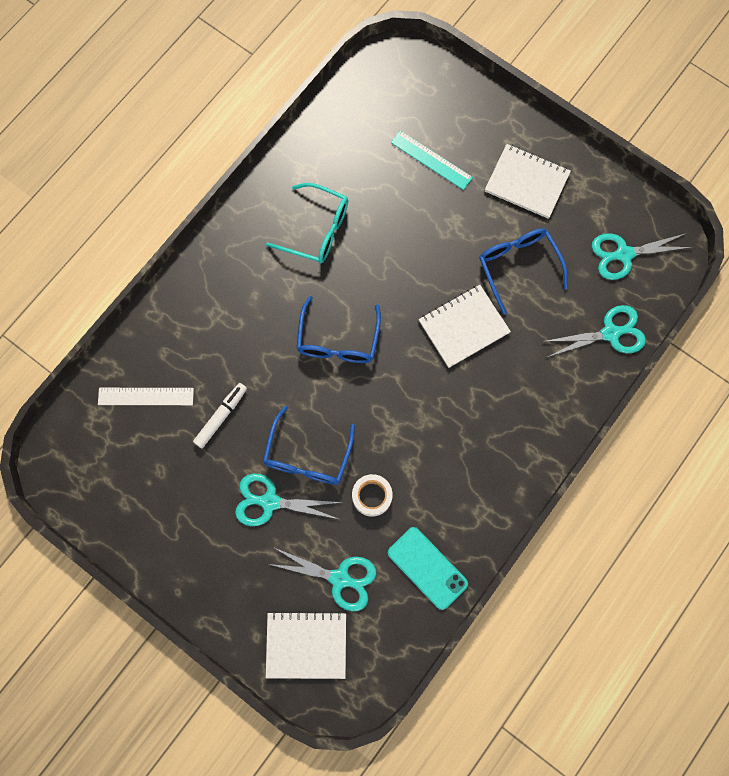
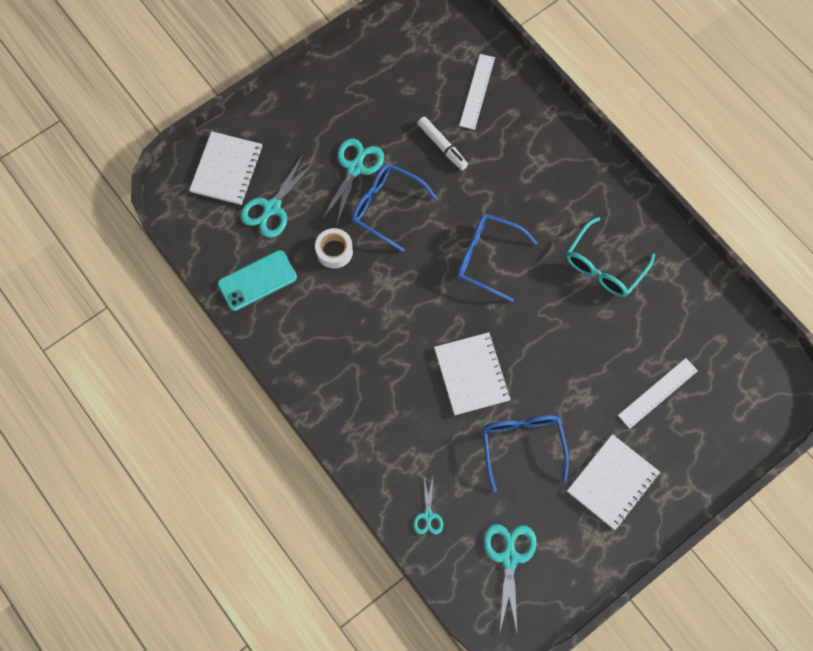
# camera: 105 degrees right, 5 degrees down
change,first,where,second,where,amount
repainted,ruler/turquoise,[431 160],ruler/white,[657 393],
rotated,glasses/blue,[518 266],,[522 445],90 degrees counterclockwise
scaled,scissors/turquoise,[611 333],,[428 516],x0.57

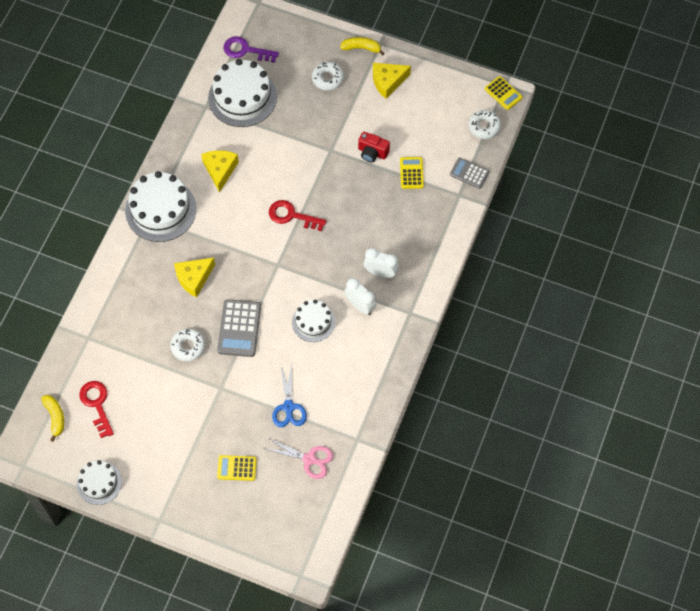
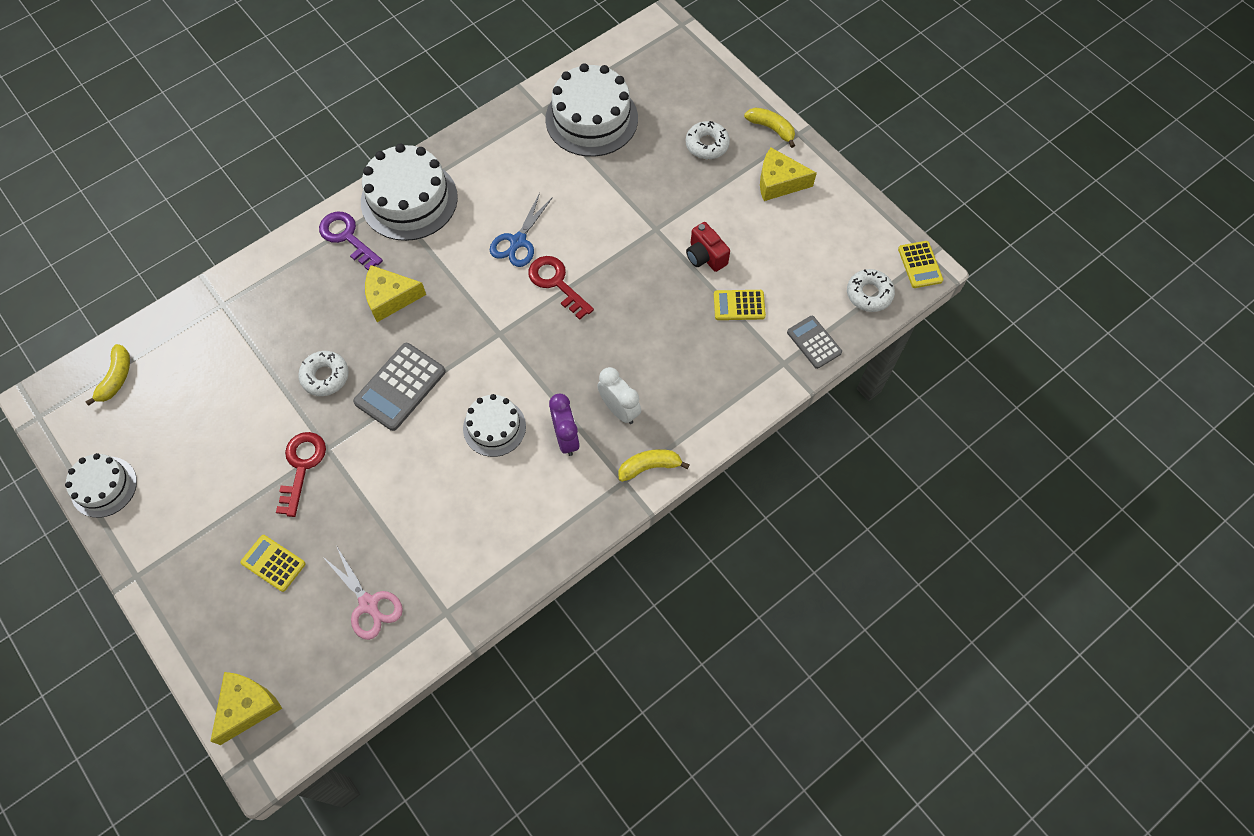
# camera: 30 degrees right, 0 degrees up
change,first,where,second,where,amount
shifted,key/purple,[246 50],,[347 237],
shifted,cheese/yellow,[220 170],,[247 707],
rotated,calculator/yellow,[411 173],,[739 305],120 degrees counterclockwise
repainted,clock/white,[360 305],clock/purple,[566 438],
shifted,scissors/blue,[289 407],,[517 242],
shifted,key/red,[97 404],,[301 467],
new,,,banana/yellow,[649 467],

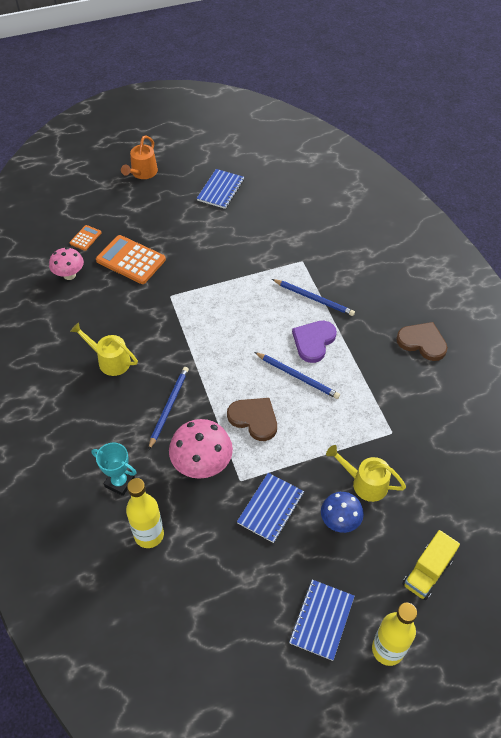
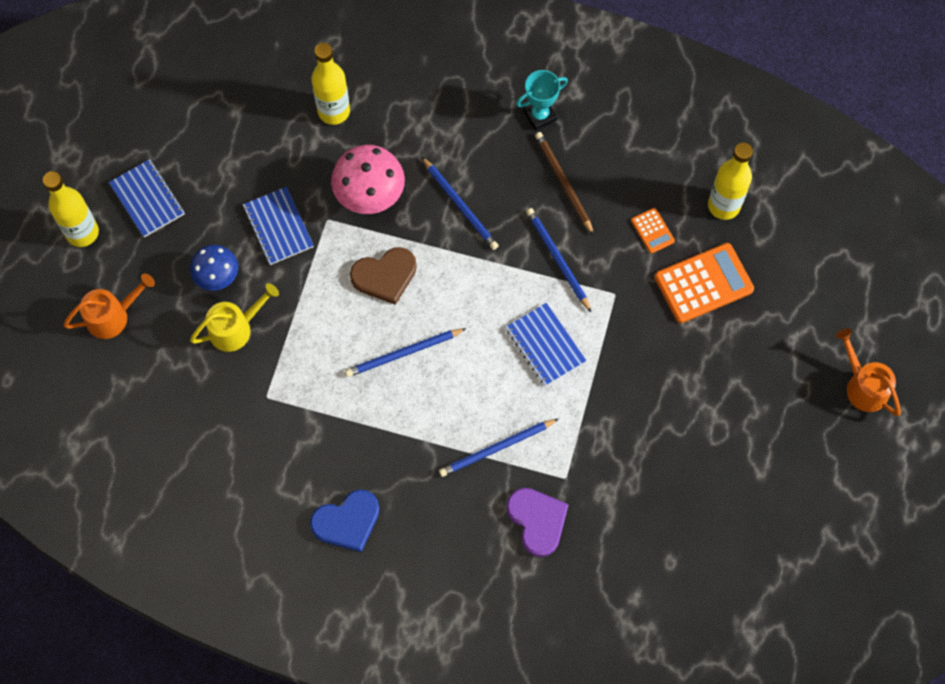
# camera: 125 degrees right, 15 degrees up
change,first,where,second,where,amount
shifted,notebook/blue,[220 190],,[545 345],
shifted,calculator/orange,[85 238],,[652 231],
swapped,mushroom/pink,[69 275],bottle/yellow,[723 205],
shifted,heart/purple,[313 341],,[537 521],
swapped,watering can/yellow,[110 360],pencil/brown,[563 183],
repainted,heart/brown,[422 342],heart/blue,[347 521],
shifted,trophy/turquoise,[119 482],,[540 115],
swapped,truck/yellow,[427 572],watering can/orange,[113 316],
new,,,pencil/blue,[557 259],

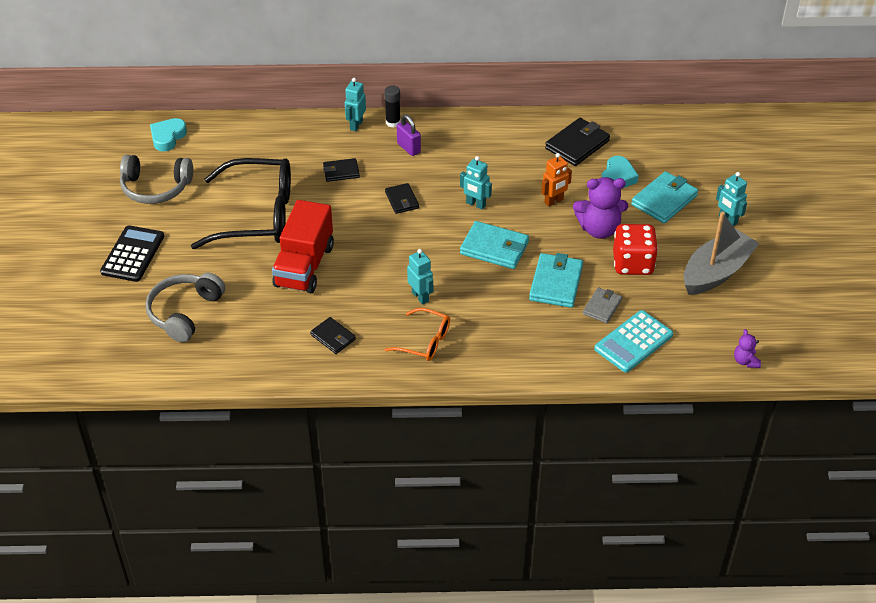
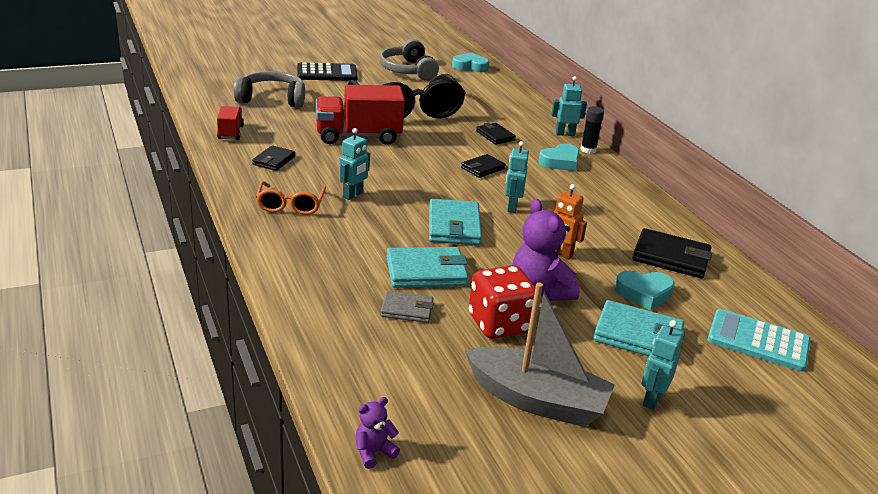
# camera: 65 degrees right, 15 degrees down
change,first,where,second,where,amount
swapped,padlock/purple,[408 148],heart/turquoise,[560 162],
shifted,calculator/turquoise,[633 342],,[758 341],
new,,,truck/red,[230 132],

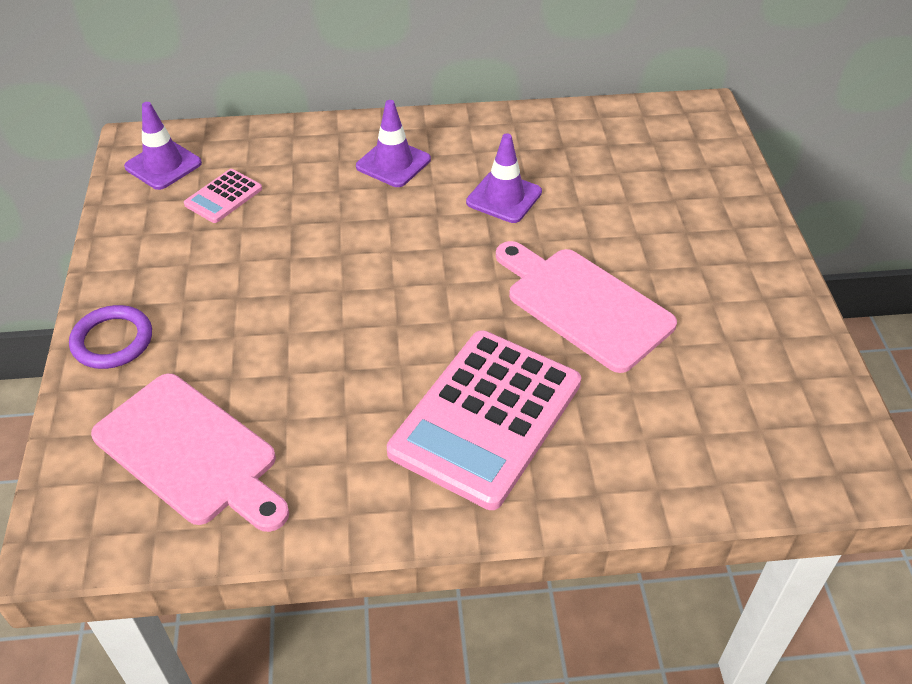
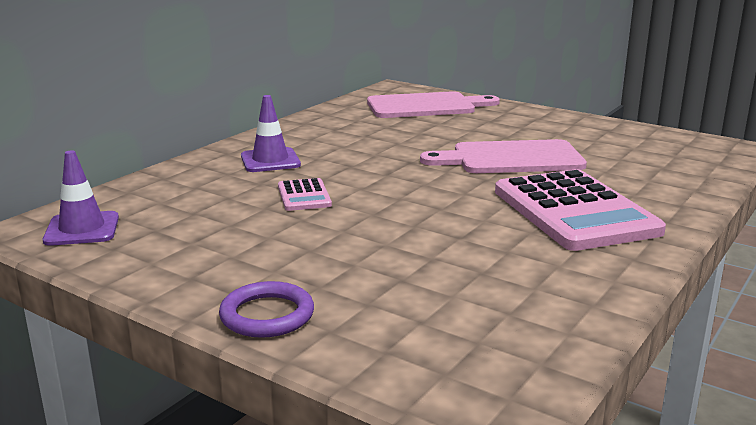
# camera: 50 degrees left, 25 degrees down
change,first,where,second,where,amount
gone,traffic cone/purple,[504 197],,,
shifted,calculator/pink,[223 197],,[304 196],
shifted,cutting board/pink,[191 452],,[425 106],

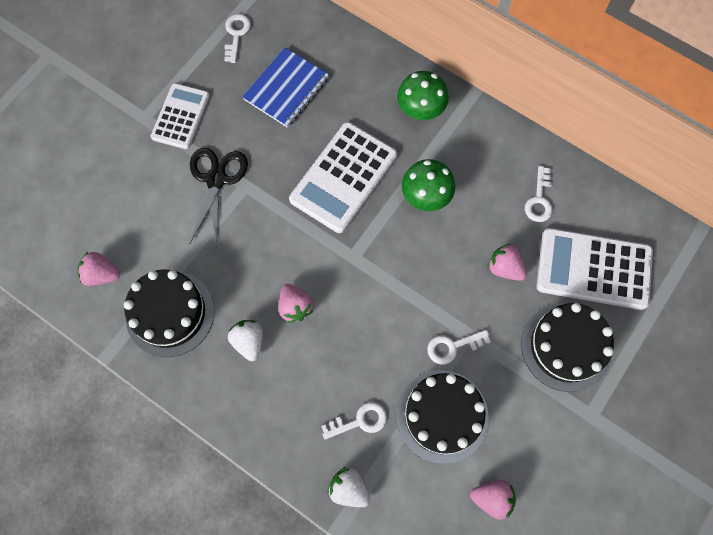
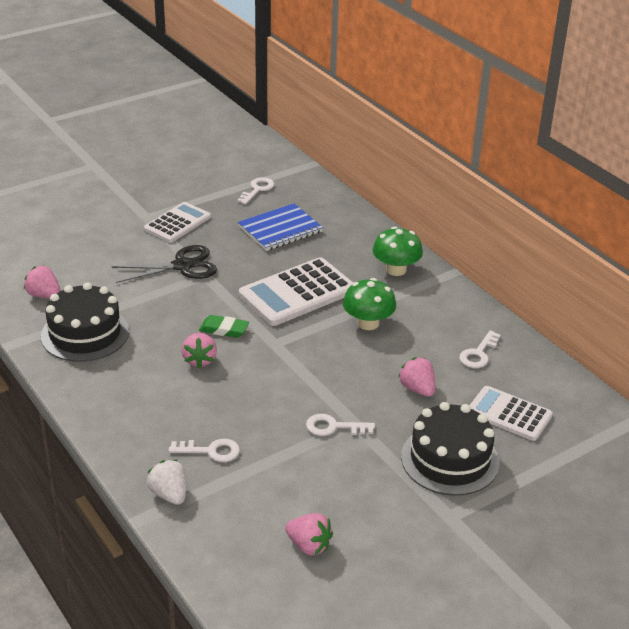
# camera: 20 degrees right, 35 degrees down
change,first,where,second,where,amount
rotated,scissors/black,[216 179],,[182 266],45 degrees clockwise
scaled,calculator/white,[593 269],,[509 414],x0.64
gone,strawberry/white,[249 341],,,
gone,cake/black,[442 416],,,
new,,,eraser/green,[224 329],

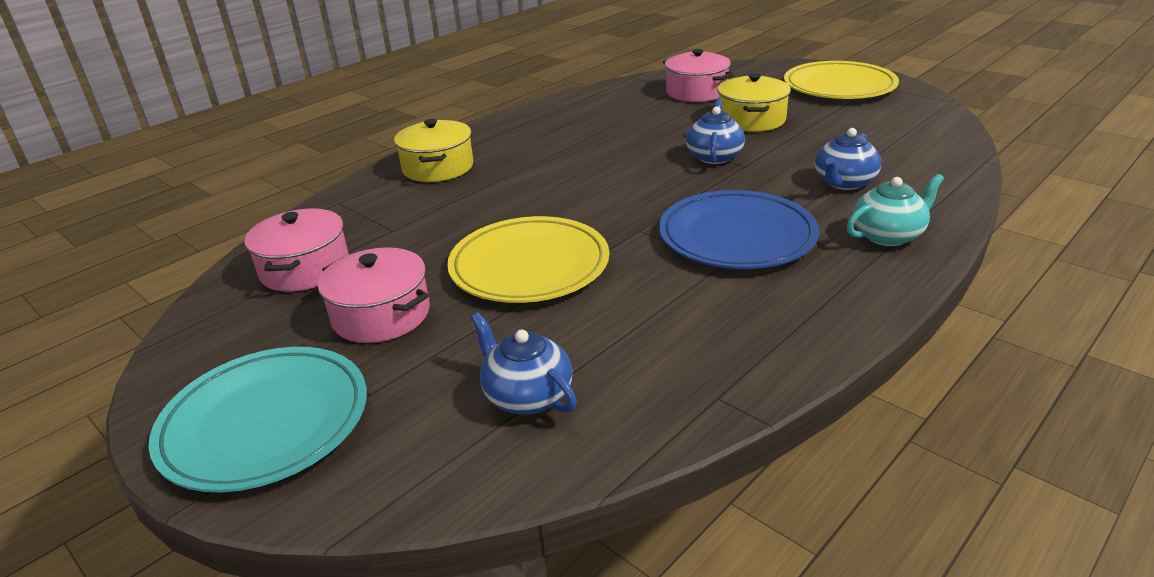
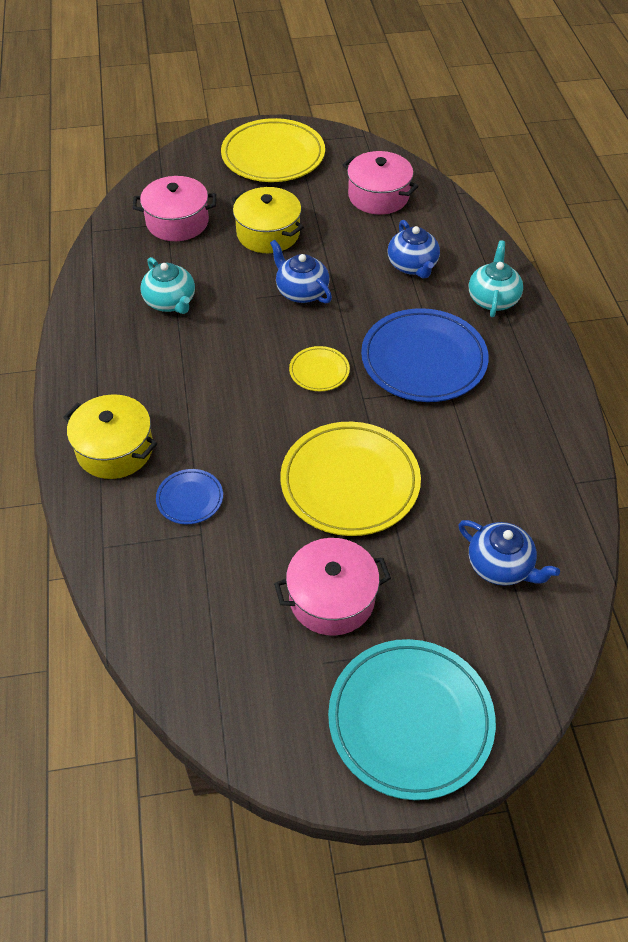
# camera: 55 degrees left, 20 degrees up
change,first,where,second,where,amount
shifted,pot/pink,[305 269],,[378 196],
rotated,teapot/blue,[527 396],,[500 566],135 degrees counterclockwise
new,,,teapot/turquoise,[170 302],
new,,,plate/yellow,[319 371],
new,,,plate/blue,[190 499],

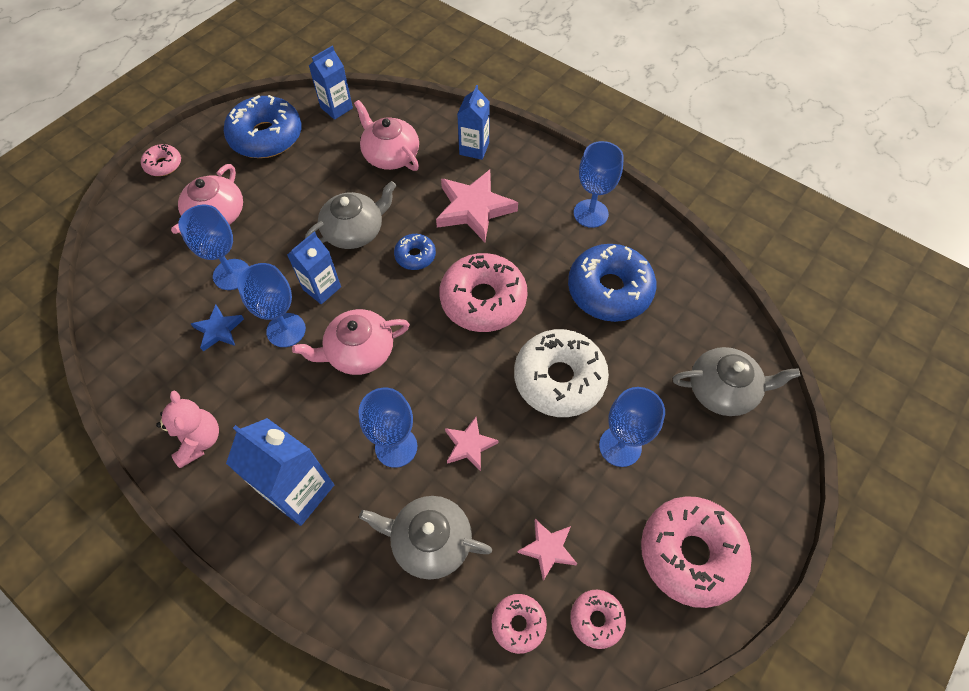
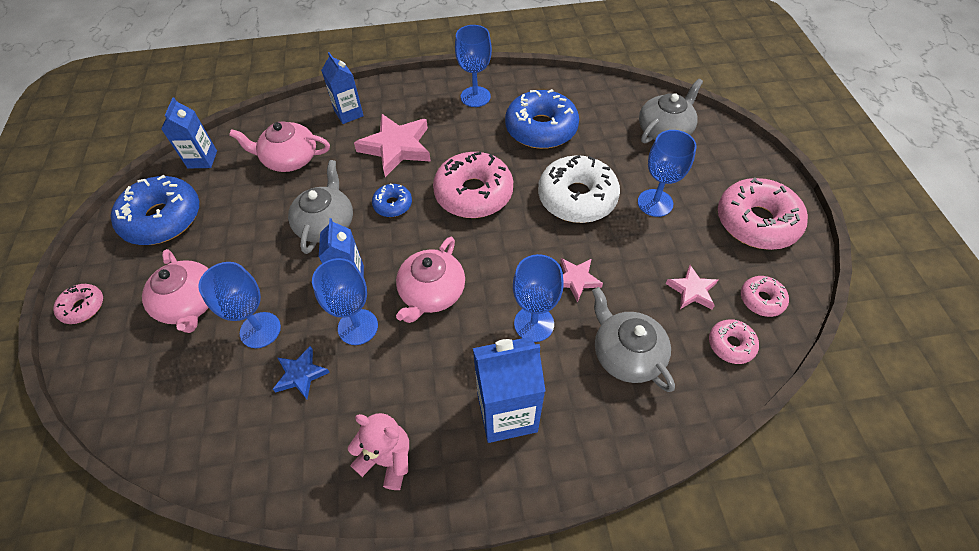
# camera: 45 degrees left, 5 degrees down
change,first,where,second,where,amount
rotated,teapot/grey,[430 541],,[626 354],90 degrees clockwise

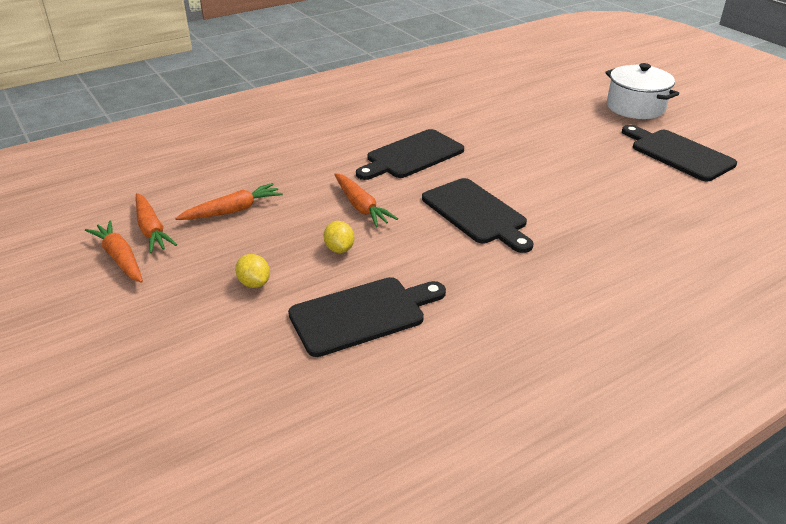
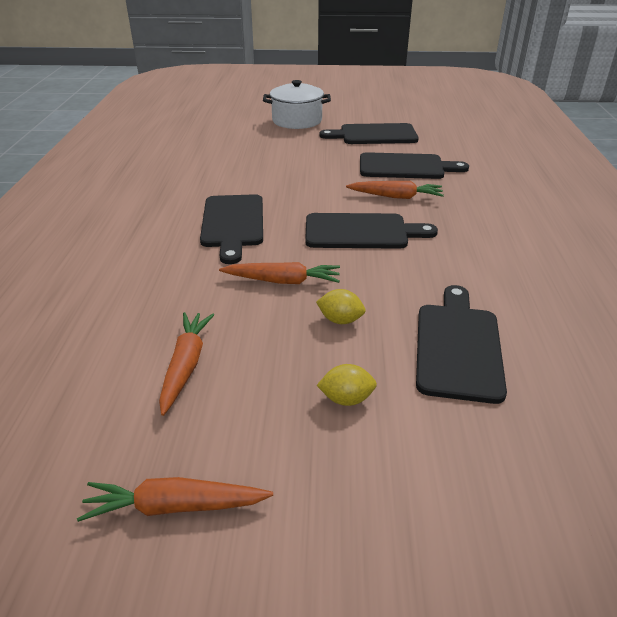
# camera: 55 degrees left, 0 degrees up
change,first,where,second,where,amount
shifted,carrot/orange,[151 230],,[396 196],
new,,,cutting board/black,[405 167],

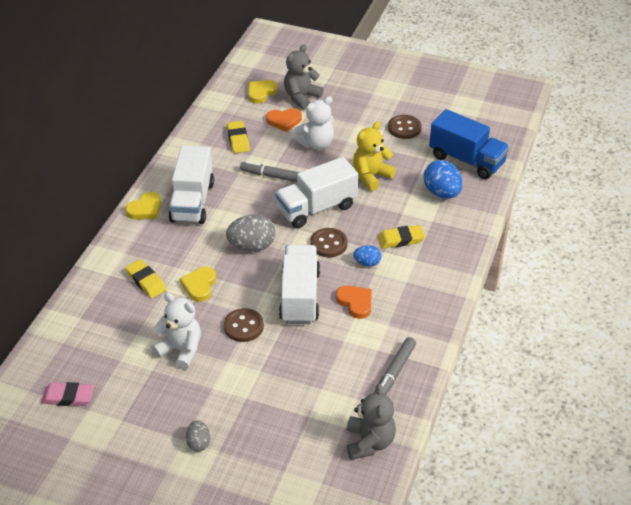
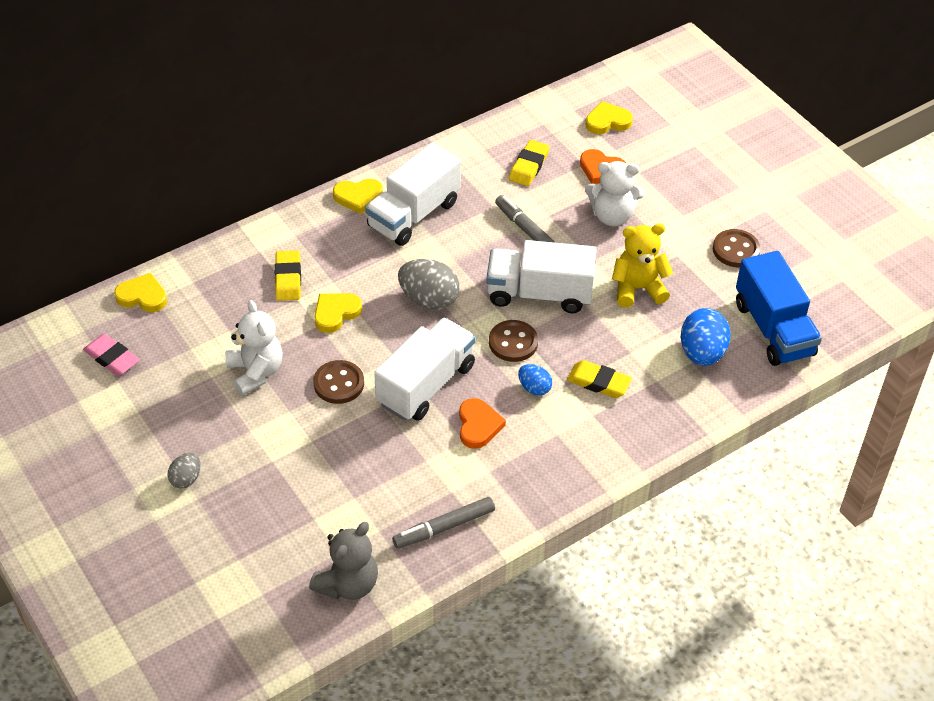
# camera: 35 degrees right, 5 degrees up
change,first,where,second,where,amount
gone,teddy bear/grey,[301 97],,,
new,,,heart/yellow,[142 296],

